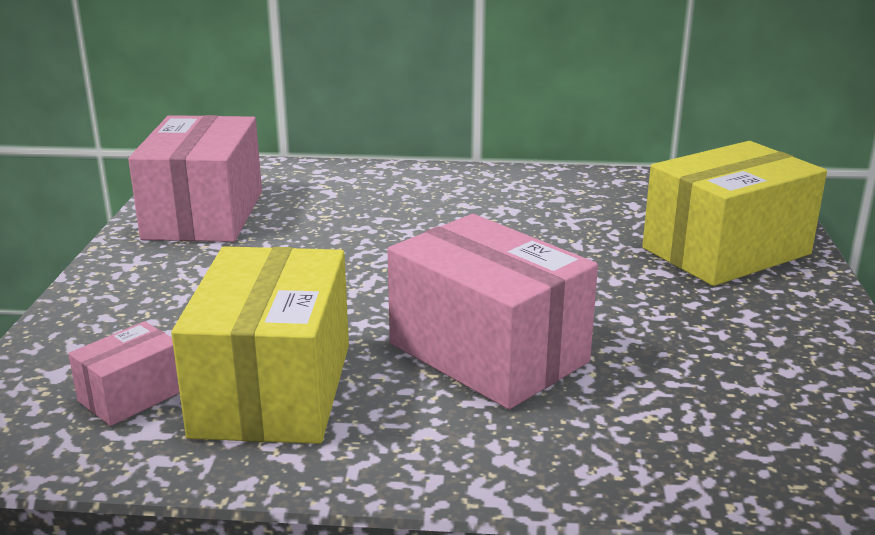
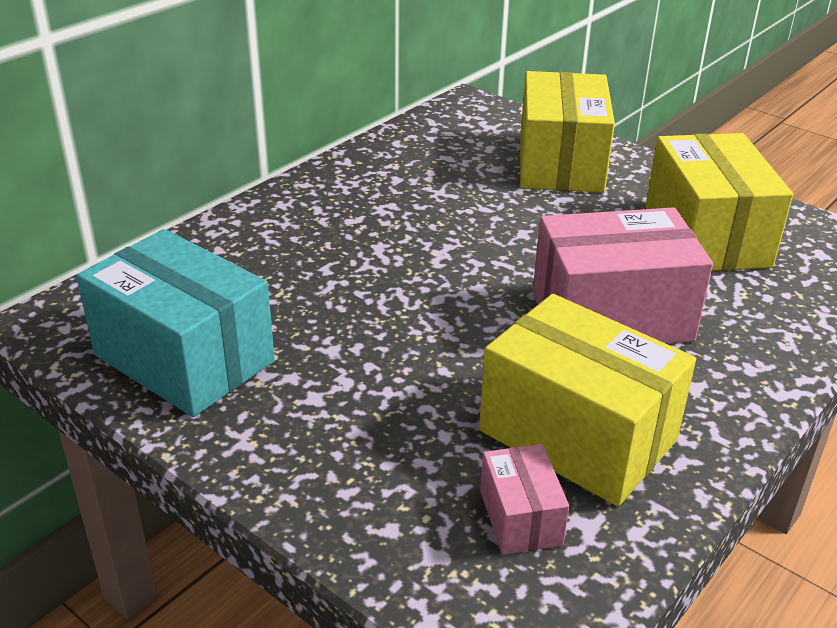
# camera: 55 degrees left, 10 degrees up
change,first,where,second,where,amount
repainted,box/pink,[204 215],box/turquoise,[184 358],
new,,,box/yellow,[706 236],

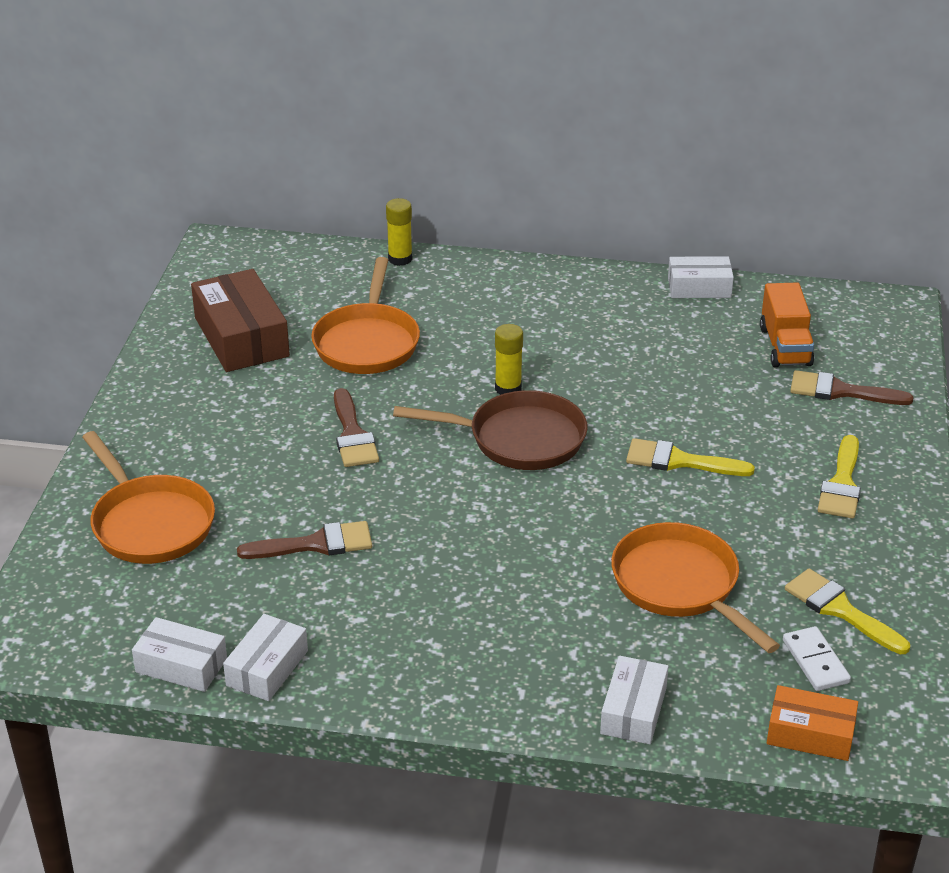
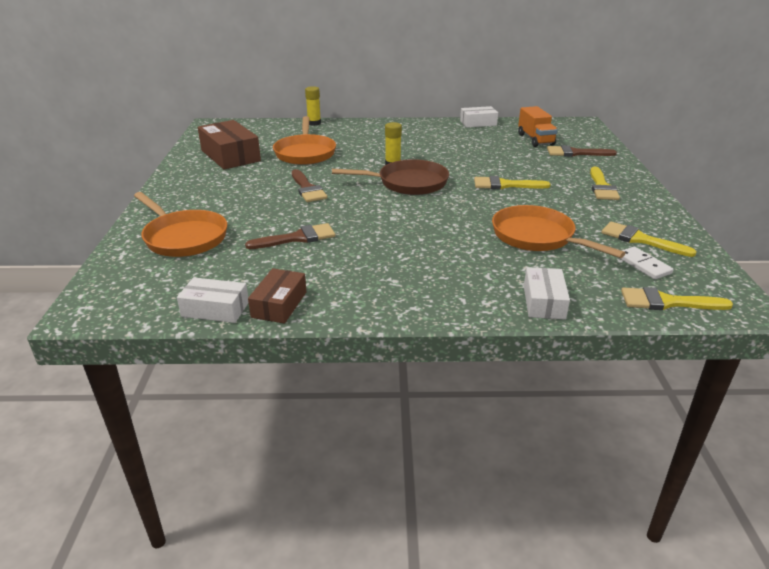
# camera: 10 degrees left, 5 degrees down
change,first,where,second,where,amount
repainted,box/white,[267 668],box/brown,[279 304],
swapped,box/orange,[810 734],brush/yellow,[666 302],

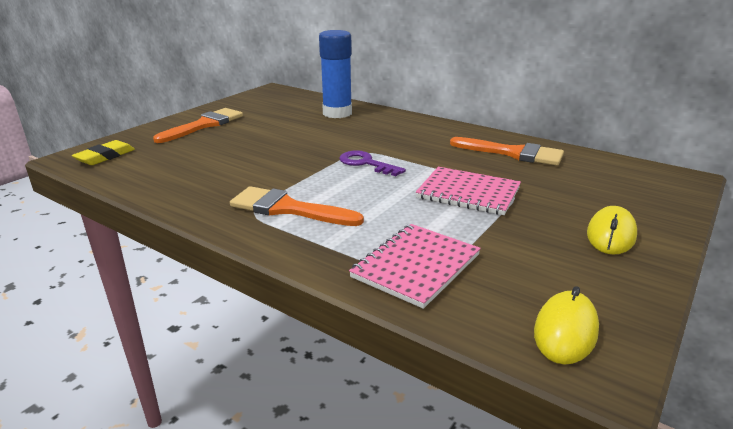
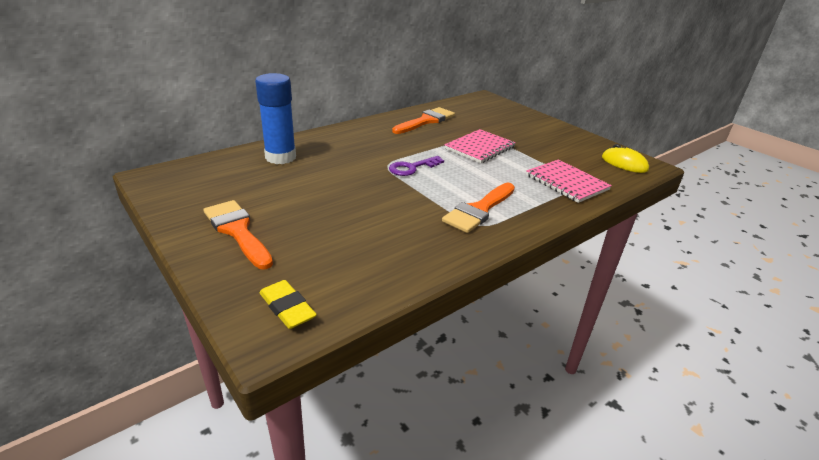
# camera: 75 degrees left, 5 degrees up
change,first,where,second,where,amount
gone,mouse/yellow,[611 235],,,

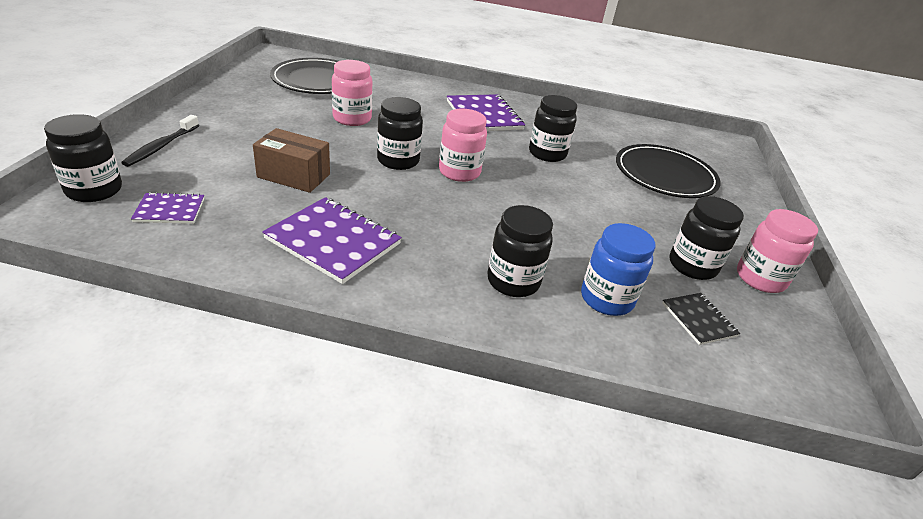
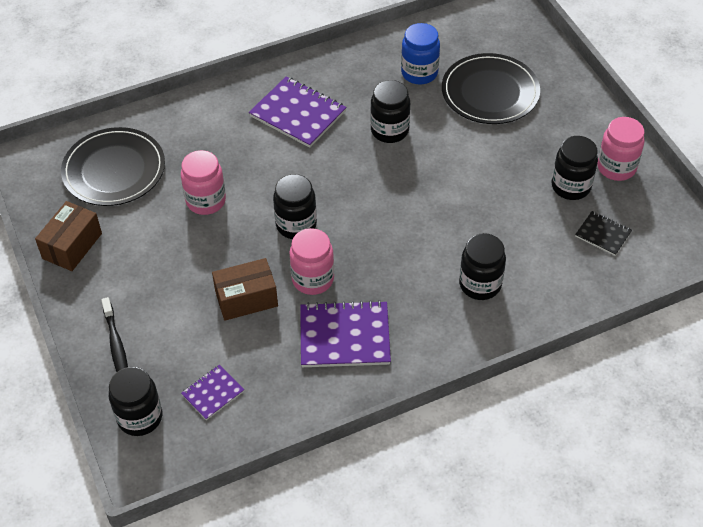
# camera: 30 degrees left, 15 degrees up
change,first,where,second,where,amount
shifted,jar/pink,[459 172],,[313 279],
shifted,jar/blue,[606 299],,[419 73],
new,,,box/brown,[72 246],

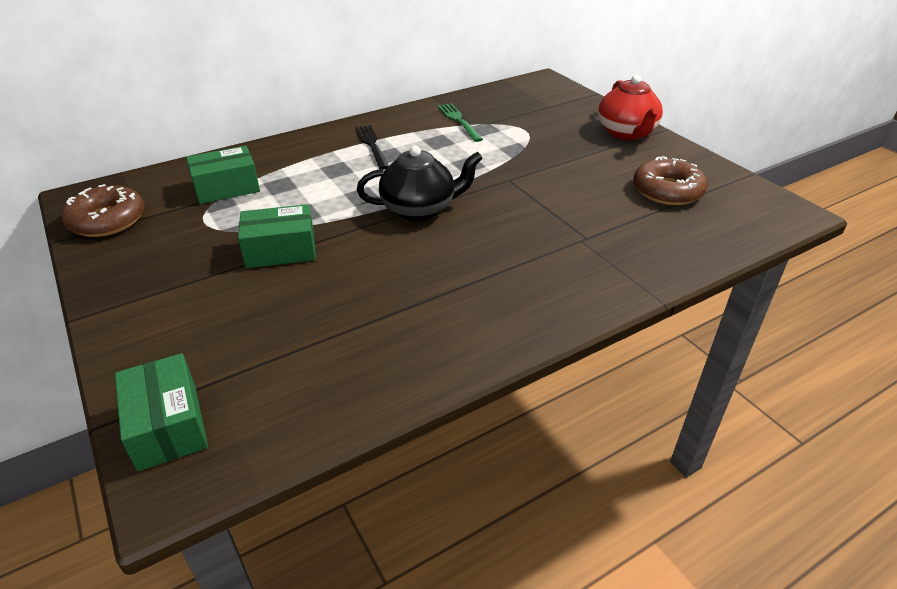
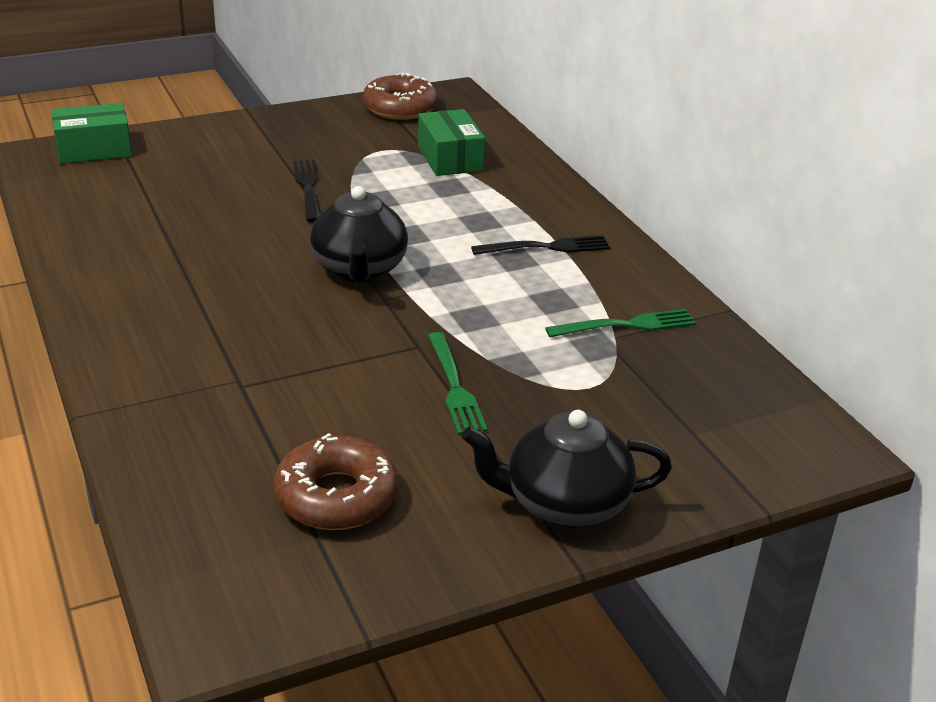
# camera: 95 degrees right, 5 degrees down
change,first,where,second,where,amount
repainted,teapot/red,[626 133],teapot/black,[564 505],
swapped,box/green,[281 250],fork/black,[308 188],
new,,,fork/green,[455 387],

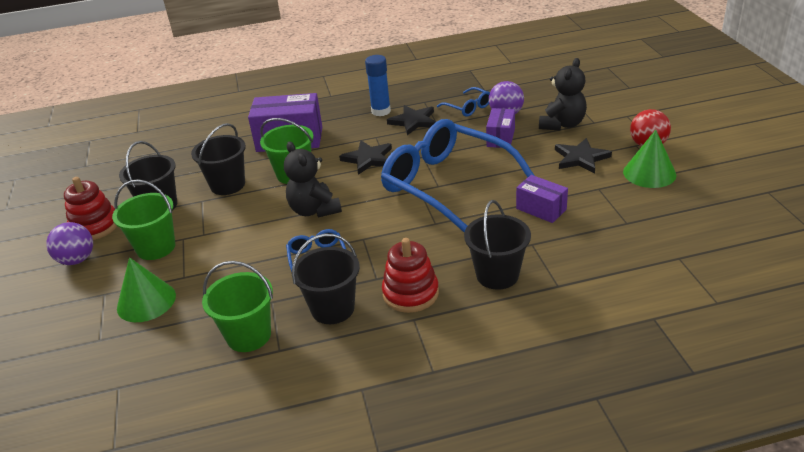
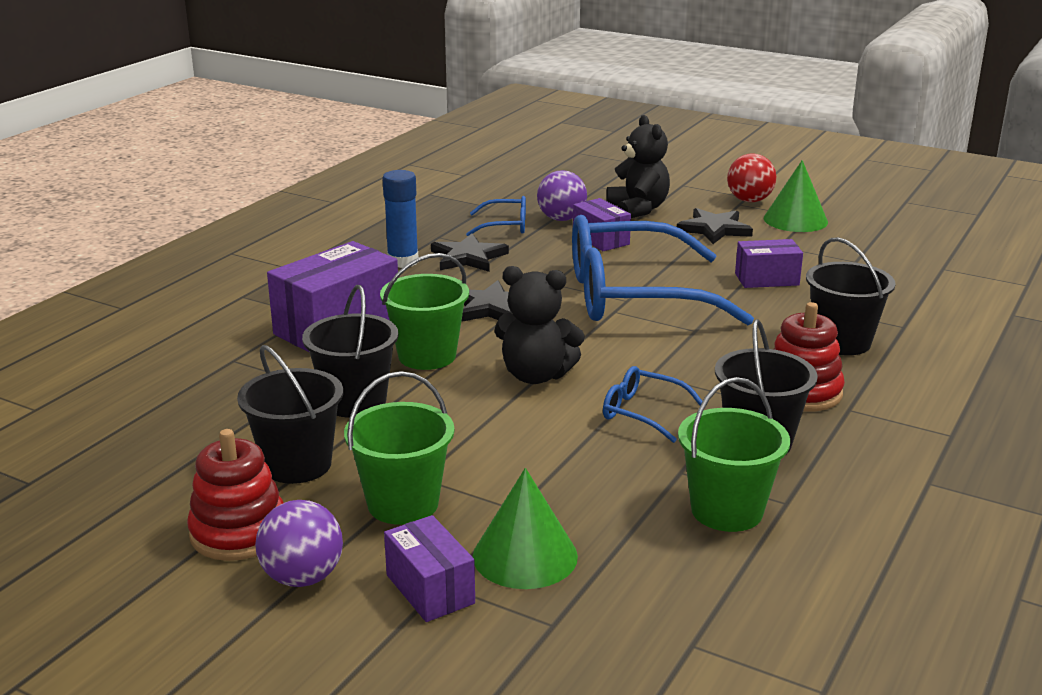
# camera: 50 degrees left, 10 degrees down
change,first,where,second,where,amount
new,,,box/purple,[430 589],

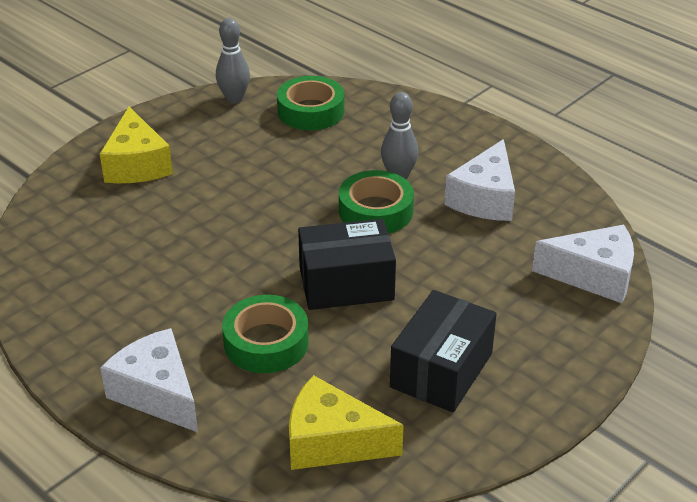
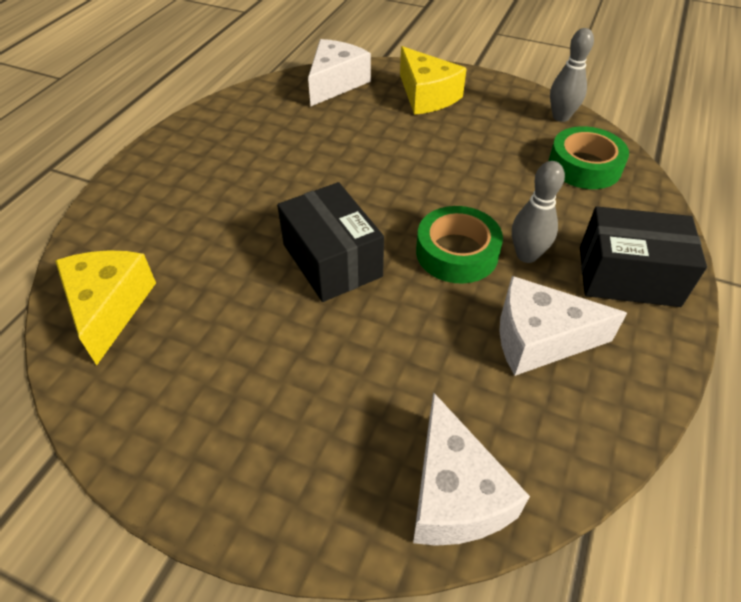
# camera: 70 degrees right, 10 degrees up
change,first,where,second,where,amount
rotated,cheese/yellow,[136 164],,[426 96],90 degrees counterclockwise
shifted,box/black,[441 370],,[628 276],
gone,tape/green,[266 342],,,
shifted,cheese/white,[157 393],,[335 83],

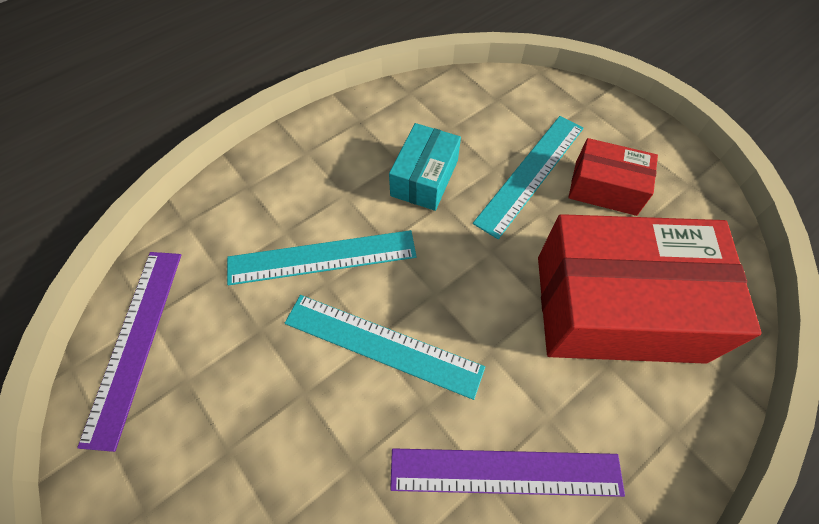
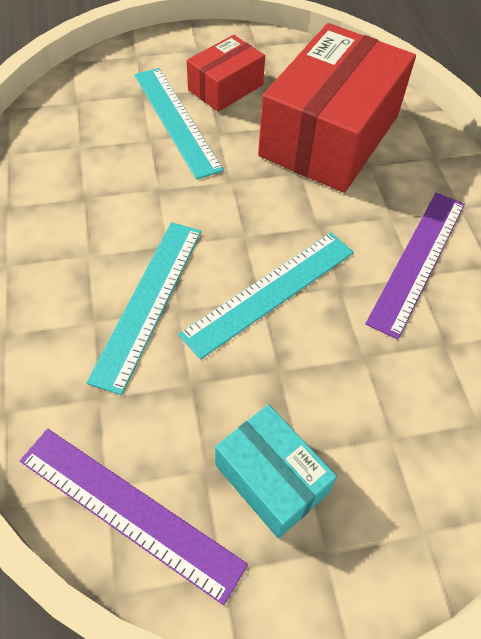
# camera: 65 degrees left, 5 degrees down
change,first,where,second,where,amount
shifted,box/turquoise,[424 178],,[271 479],

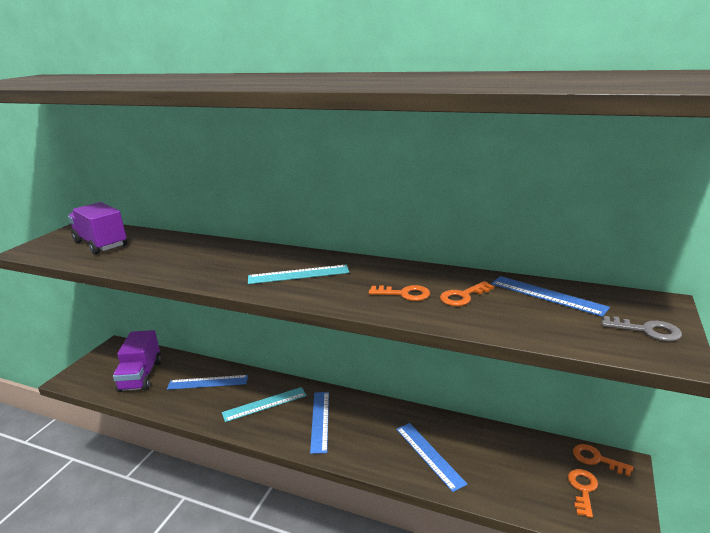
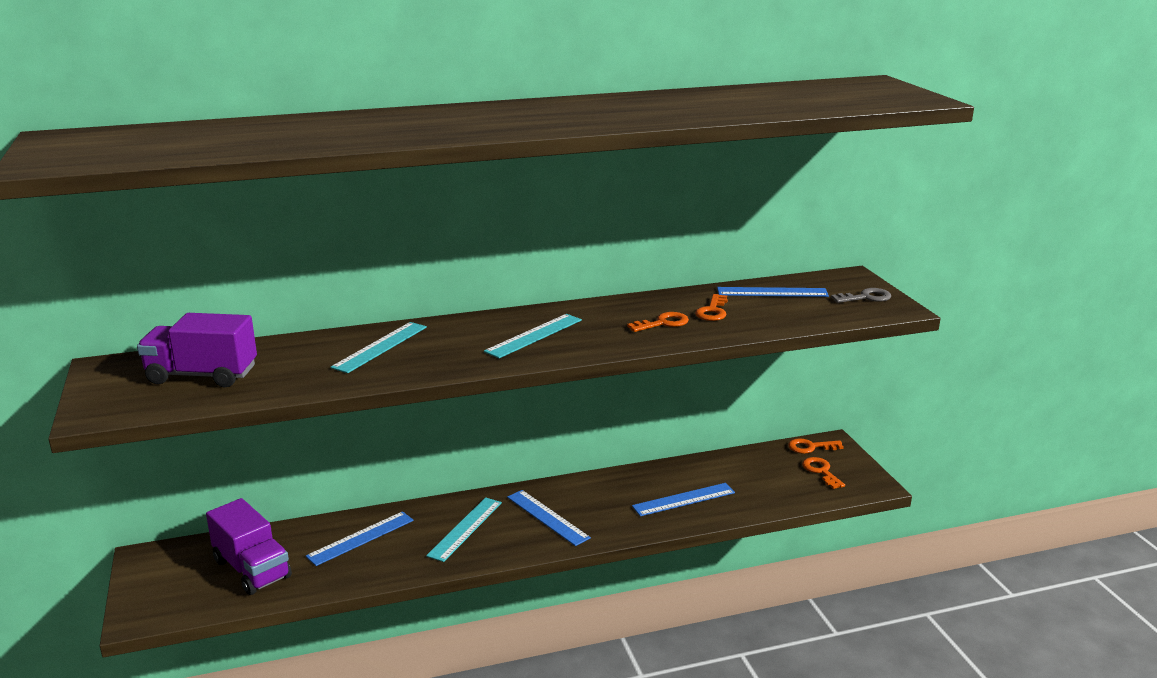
# camera: 40 degrees left, 0 degrees up
change,first,where,second,where,amount
rotated,ruler/blue,[429 455],,[683 499],45 degrees counterclockwise
new,,,ruler/turquoise,[380 347],

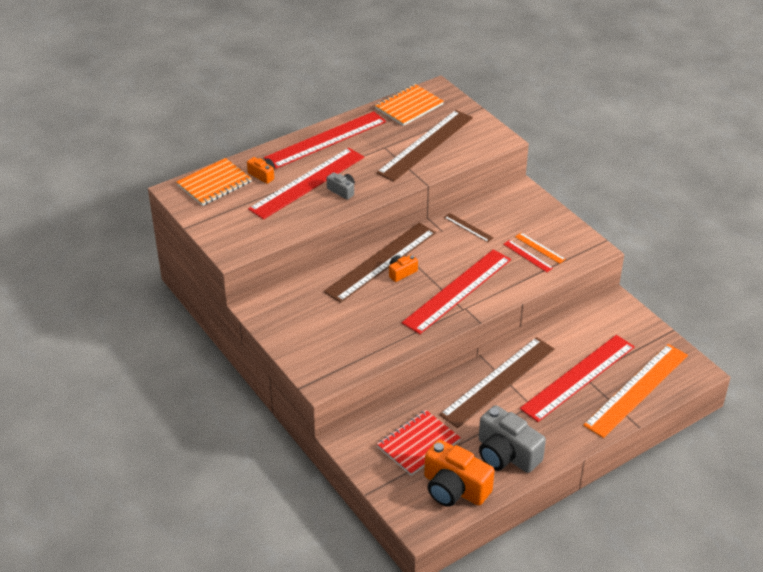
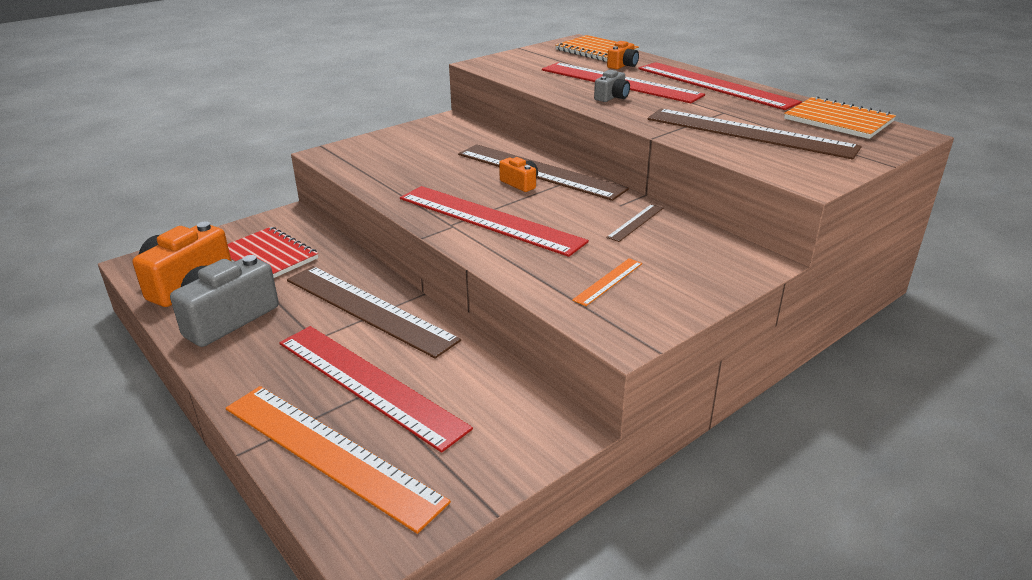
# camera: 85 degrees right, 10 degrees down
change,first,where,second,where,amount
gone,ruler/red,[528 256],,,

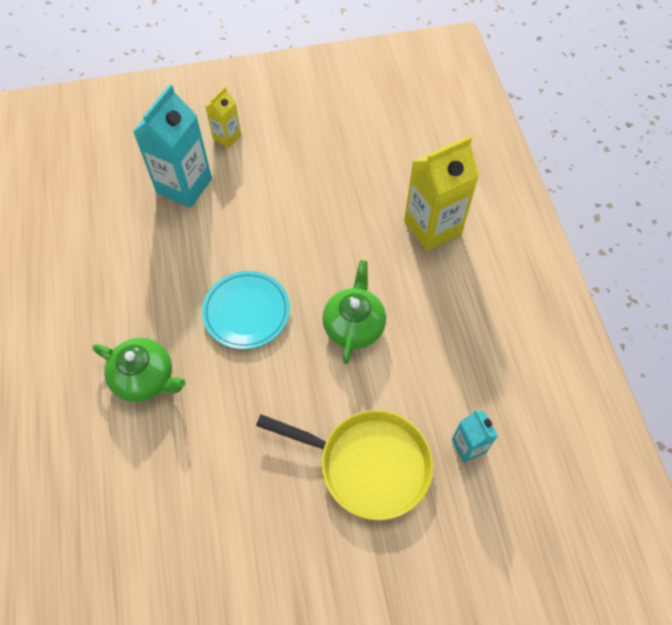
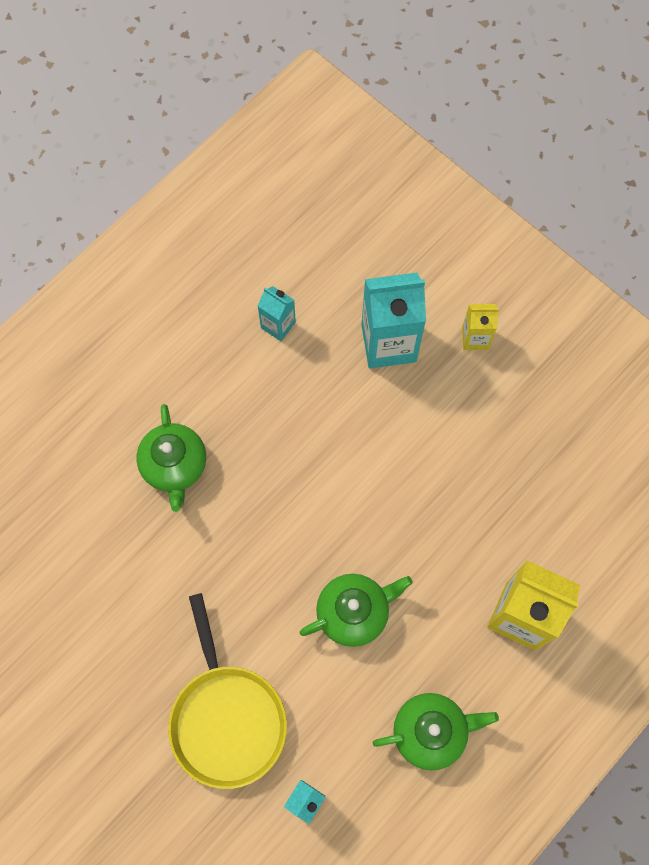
# camera: 55 degrees right, 10 degrees up
change,first,where,second,where,amount
gone,plate/turquoise,[246 312],,,
new,,,carton/turquoise,[278 325],
new,,,teapot/green,[431 731],

